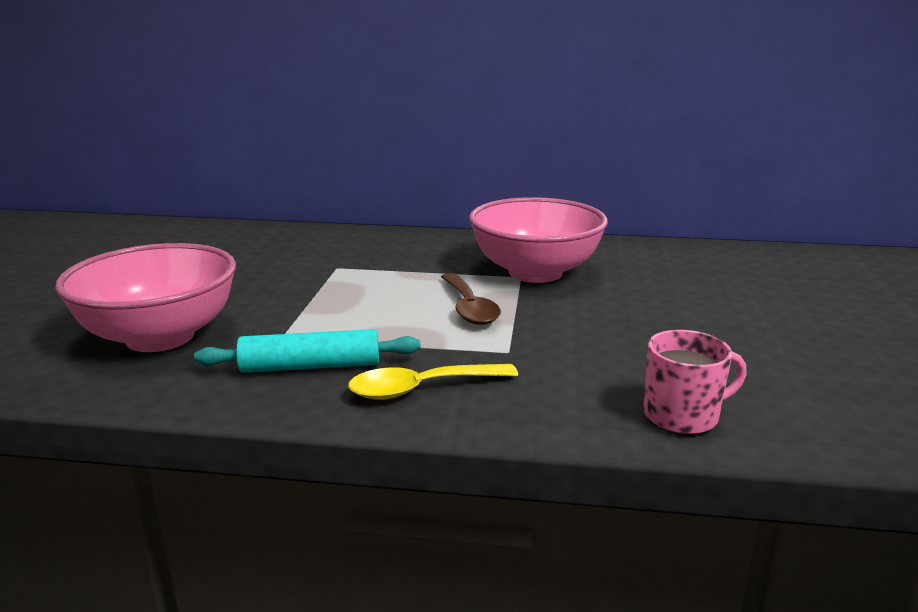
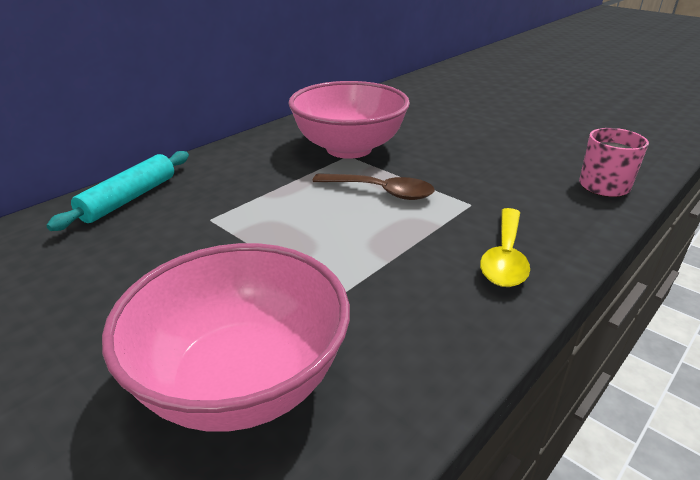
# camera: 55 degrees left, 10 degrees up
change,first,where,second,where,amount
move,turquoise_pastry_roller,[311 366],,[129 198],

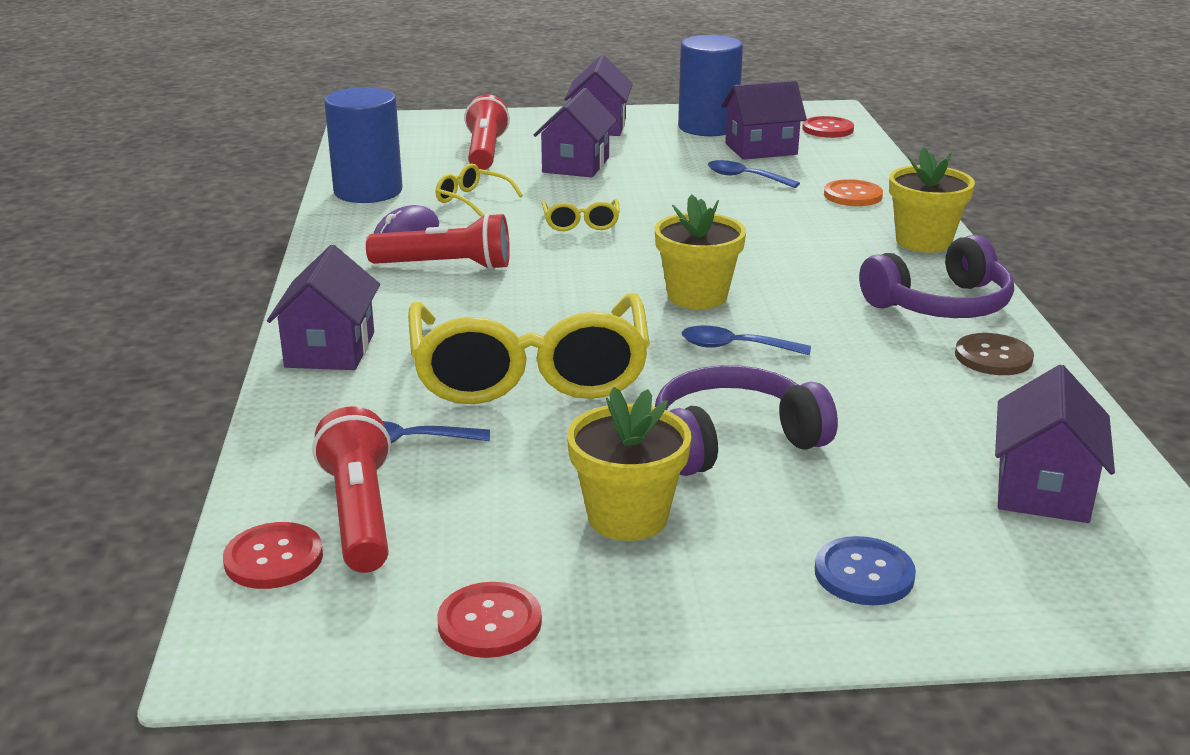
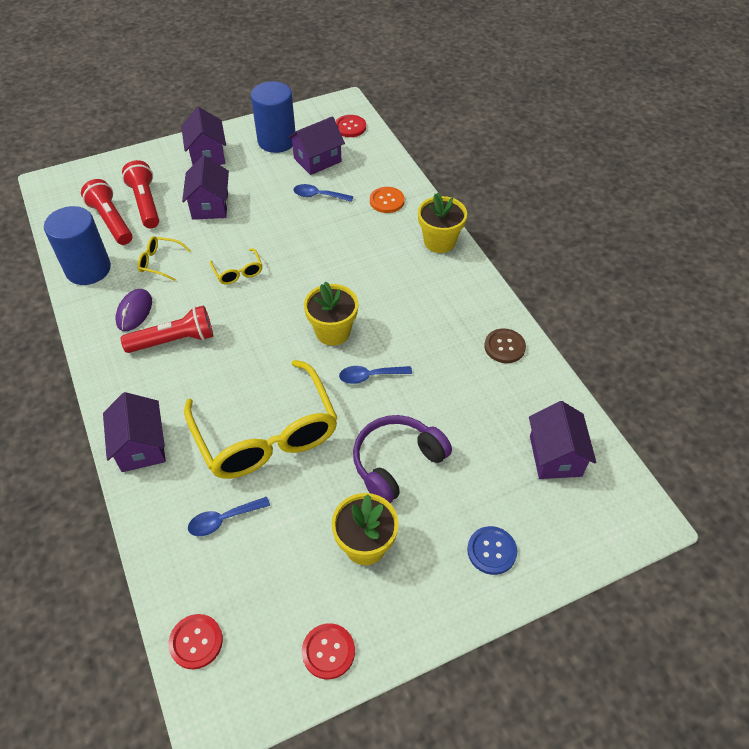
# camera: 20 degrees left, 25 degrees up
change,first,where,second,where,amount
delete,violet_headphones,[940 304],,,
move,scarlet_flashlight,[360 513],,[111 221],

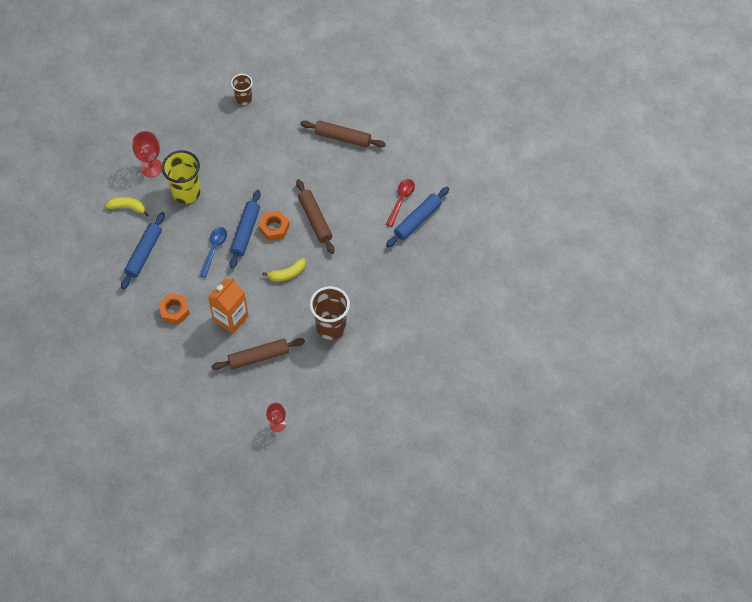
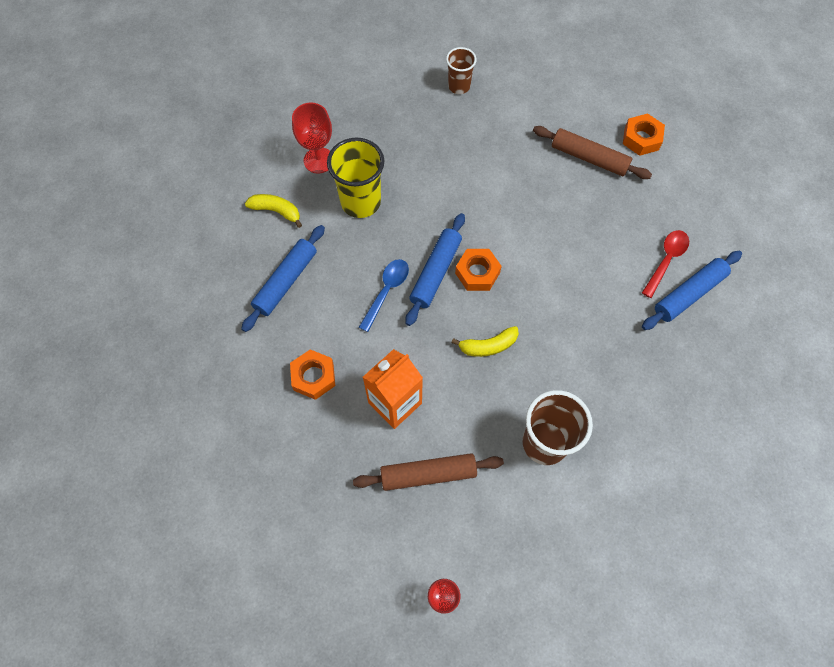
# camera: 10 degrees right, 5 degrees up
change,first,where,second,where,amount
delete,brown_pastry_roller,[315 219],,,
insert,,,bright_orange_hexagon_nut,[641 138],

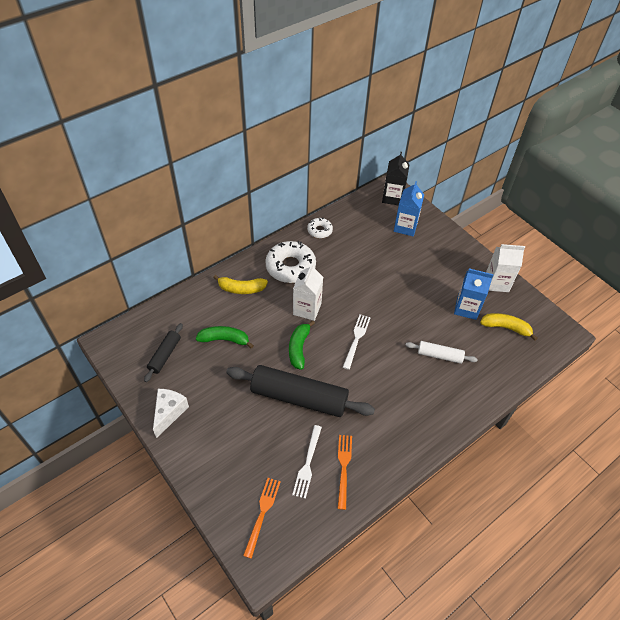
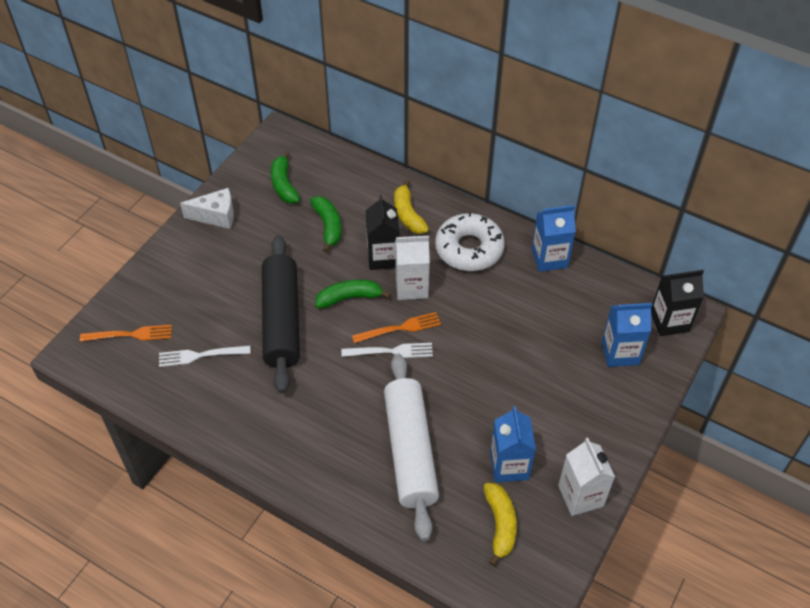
# camera: 70 degrees right, 0 degrees up
change,first,where,second,where,amount
insert,,,black_carton,[383 257],
move,bright_orange_dinner_fork,[343 467],,[400 328],
replace,black_pastry_roller,[165 355],emerald_banana_fruit,[284 185],
replace,white_glazed_donut,[319 230],royal_blue_carton,[549 258],
resize,white_pastry_roller,[439 355],,[410 451],x2.01

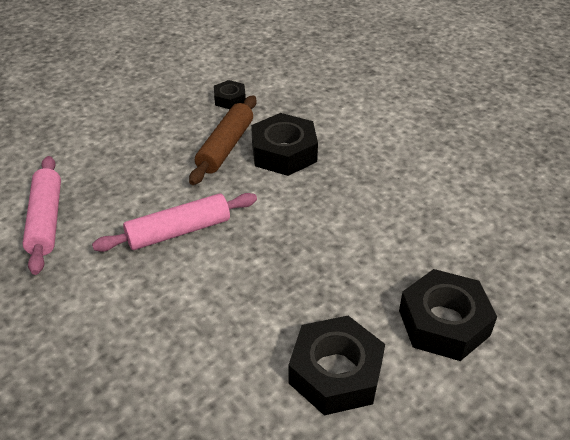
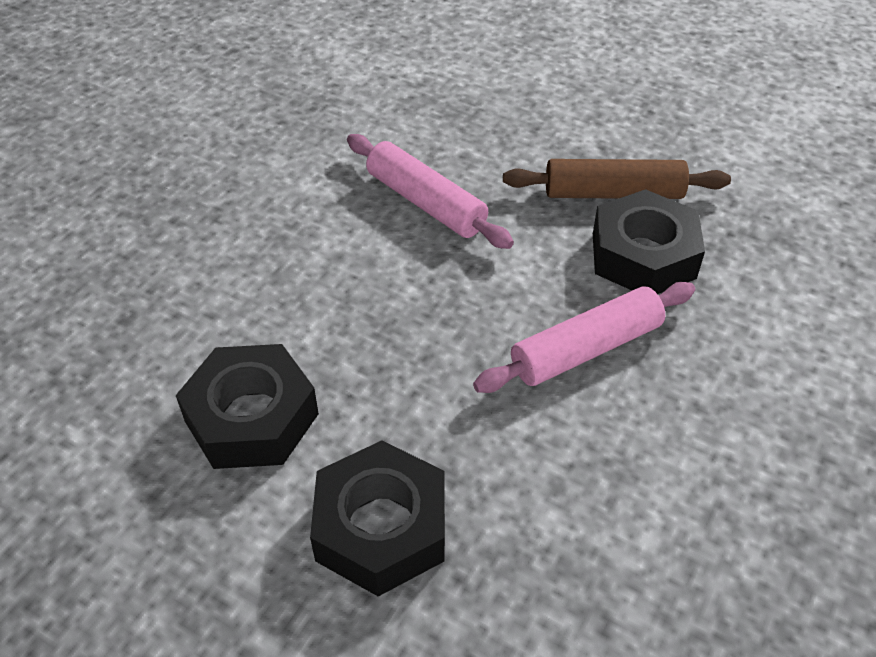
# camera: 70 degrees right, 5 degrees up
change,first,where,second,where,amount
delete,black_hexagon_nut,[230 99],,,
move,pink_pastry_roller,[46 220],,[586 349],

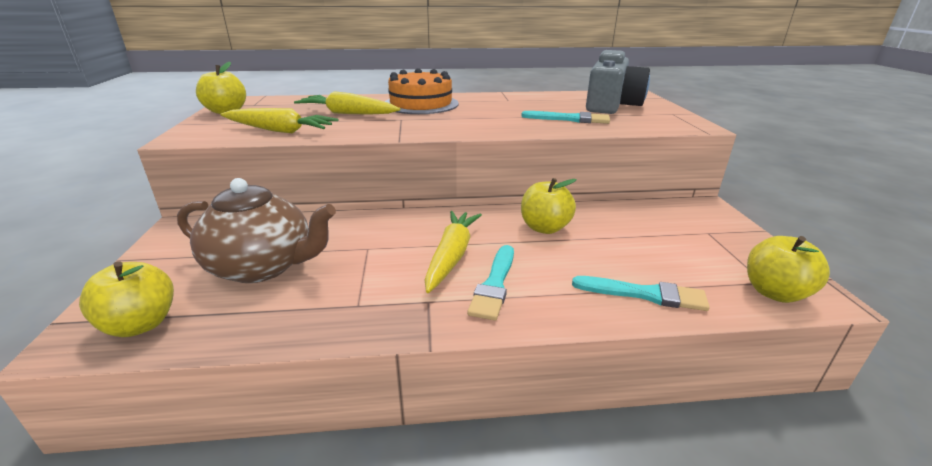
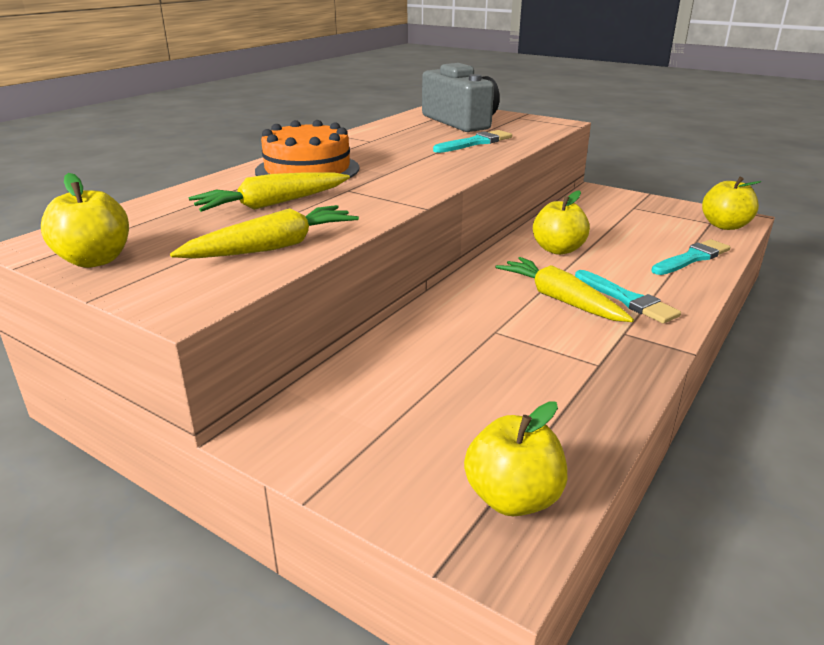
# camera: 50 degrees left, 0 degrees up
change,first,where,second,where,amount
delete,brown_china_teapot,[263 266],,,

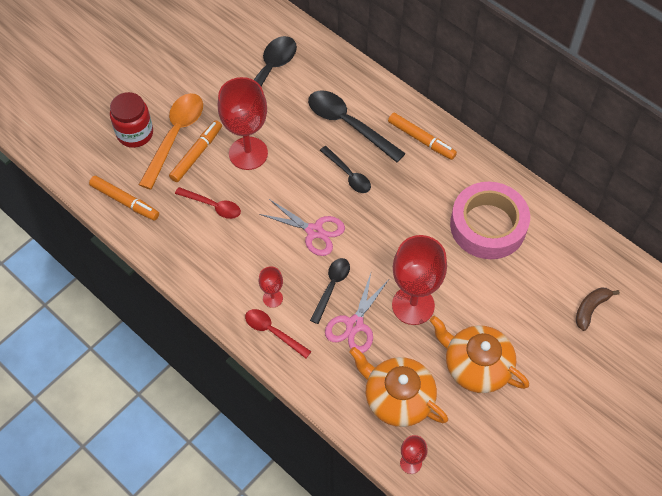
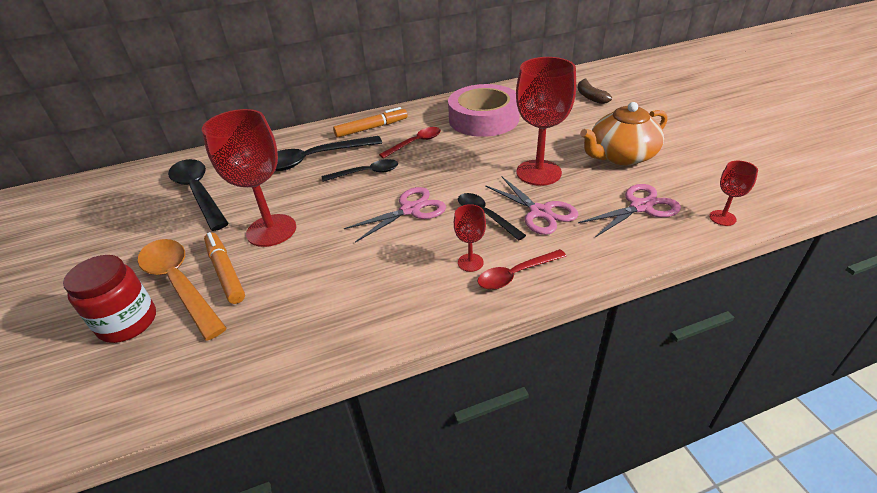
# camera: 60 degrees left, 20 degrees down
change,first,where,second,where,amount
delete,bright_orange_marker_pen,[125 201],,,
move,scarlet_tablespoon,[213 206],,[415 143],
replace,bright_orange_china_teapot,[397 397],pink_shears,[640 207],

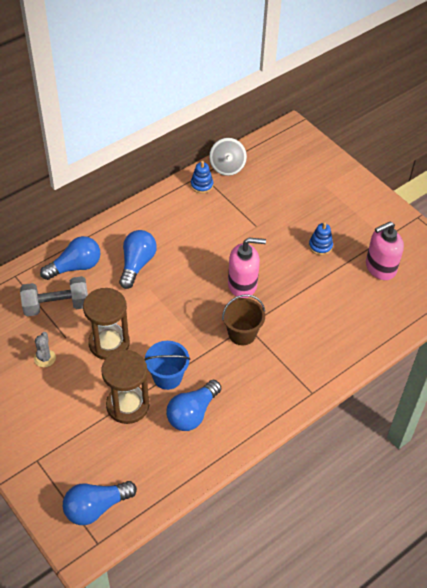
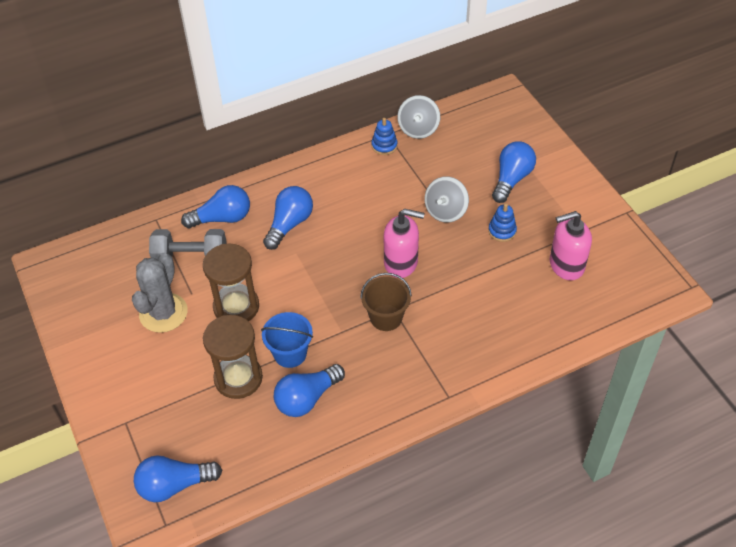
# camera: 15 degrees right, 0 degrees up
change,first,where,second,where,amount
insert,,,gray_whirligig,[445 211],
insert,,,royal_blue_light_bulb,[511 179],
resize,gray_saguaro_cactus,[45 358],,[163 313],x2.01

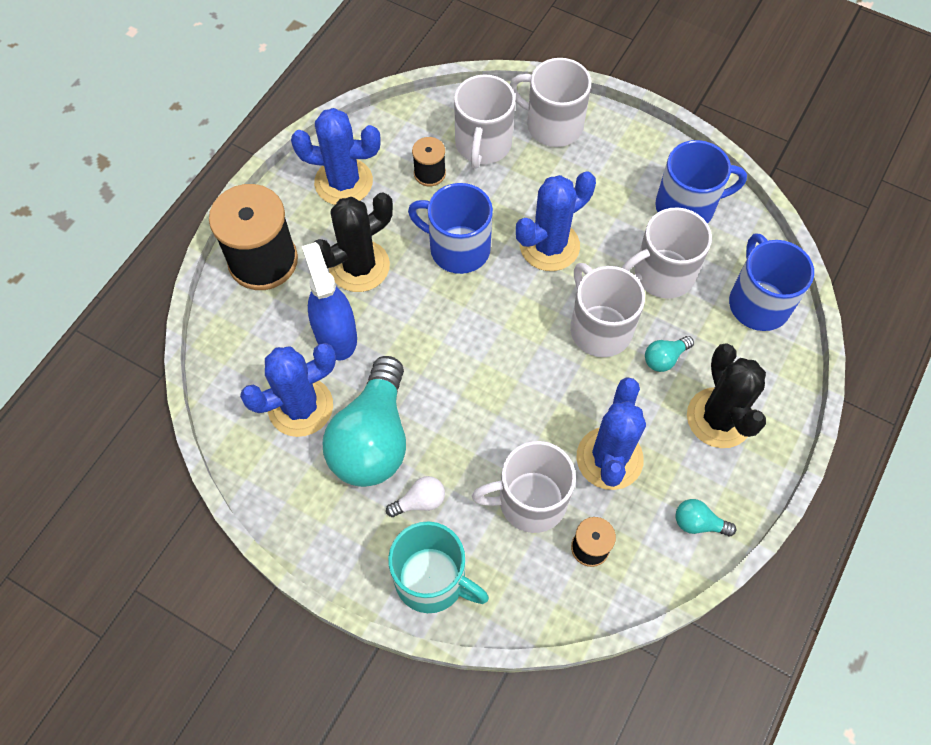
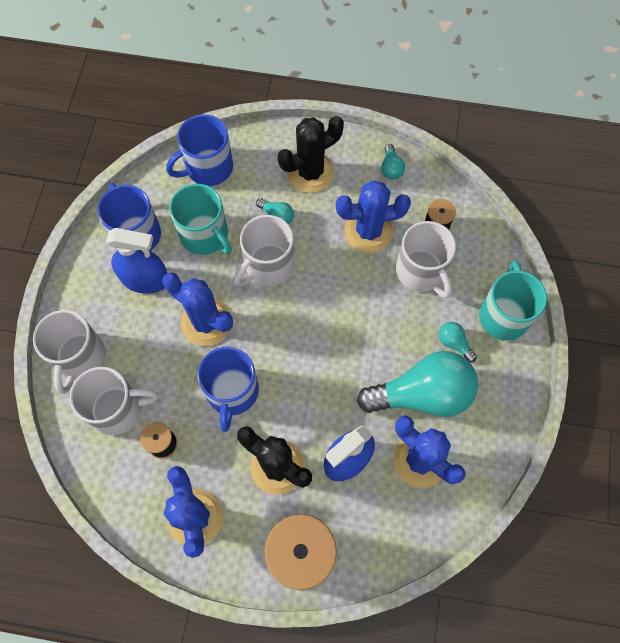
# camera: 110 degrees left, 5 degrees up
change,first,where,second,where,amount
insert,,,royal_blue_spray_cleaner,[145 279],
recolor,white_light_bulb,[420 501],turquoise_light_bulb,[454 343],
recolor,white_tea_mug,[662 274],turquoise_tea_mug,[205 235],

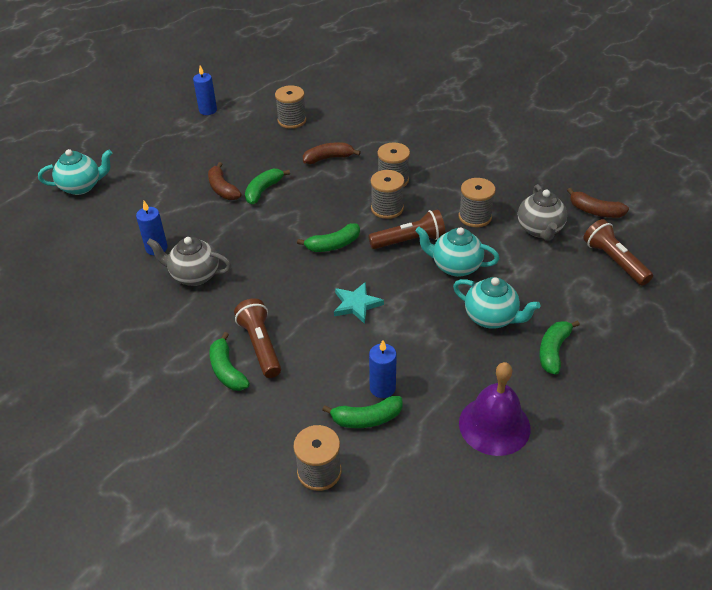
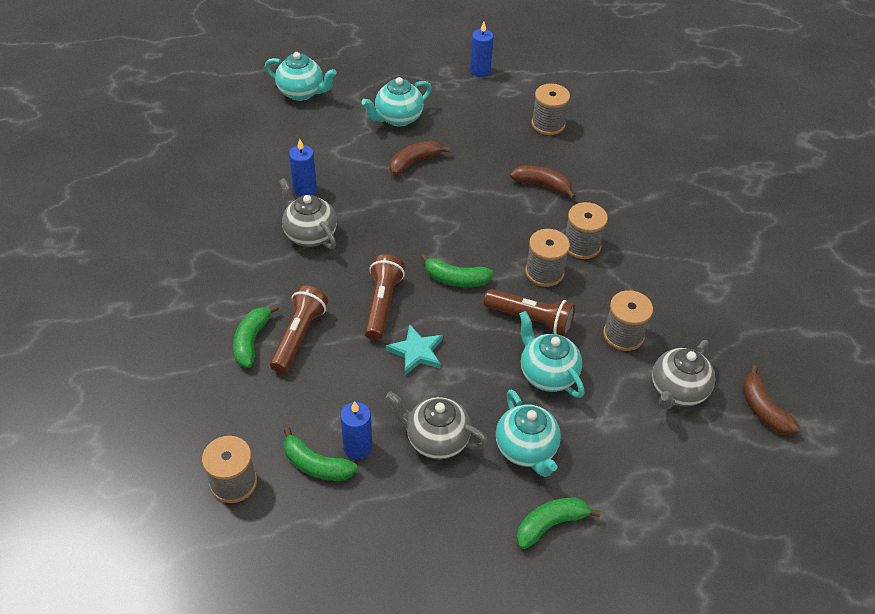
# camera: 35 degrees right, 5 degrees up
change,first,where,second,where,amount
delete,emerald_banana_fruit,[263 190],,,
delete,violet_hand_bell,[494 425],,,
insert,,,turquoise_china_teapot,[397 118],
insert,,,gray_china_teapot,[436 440],
move,brown_flashlight,[614 261],,[382 304],
rotate,brown_banana_fruit,[222 189],,[414 162],45 degrees clockwise

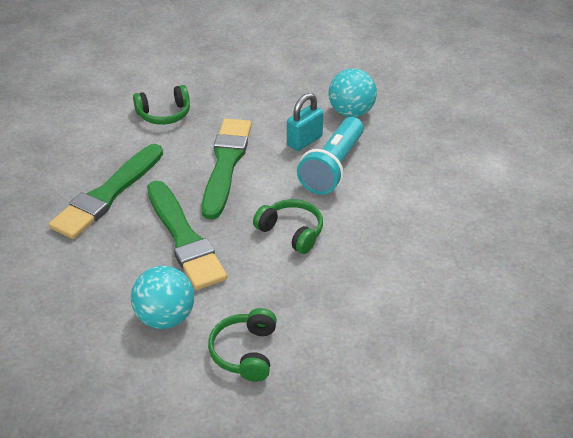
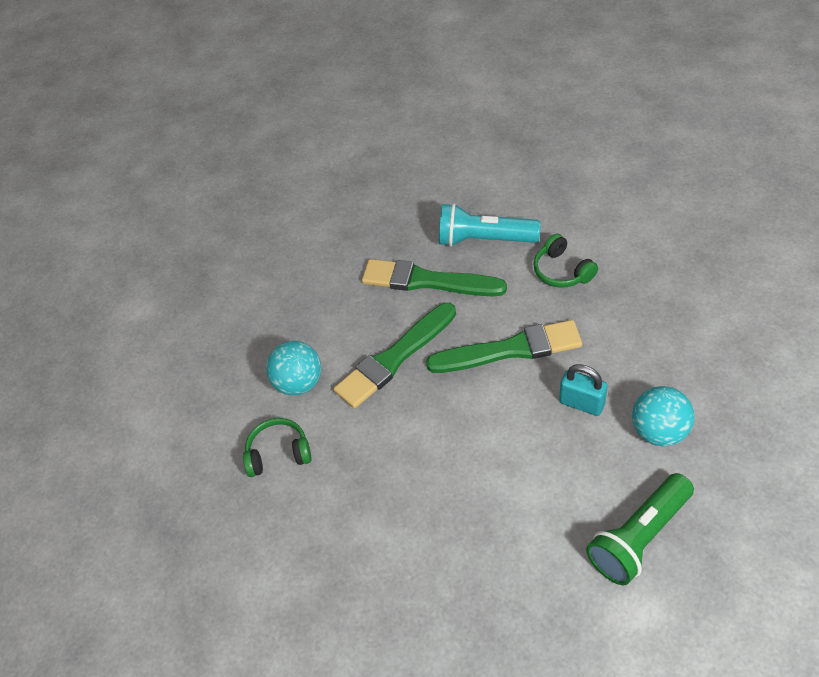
# camera: 80 degrees right, 10 degrees up
change,first,where,second,where,amount
delete,emerald_headphones,[291 232],,,
insert,,,emerald_flashlight,[639 537],
move,turquoise_flashlight,[332 168],,[484 239],

